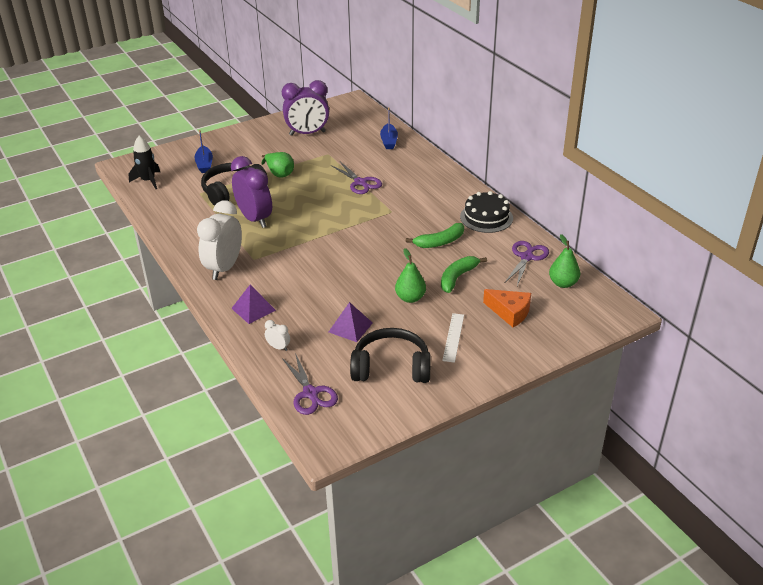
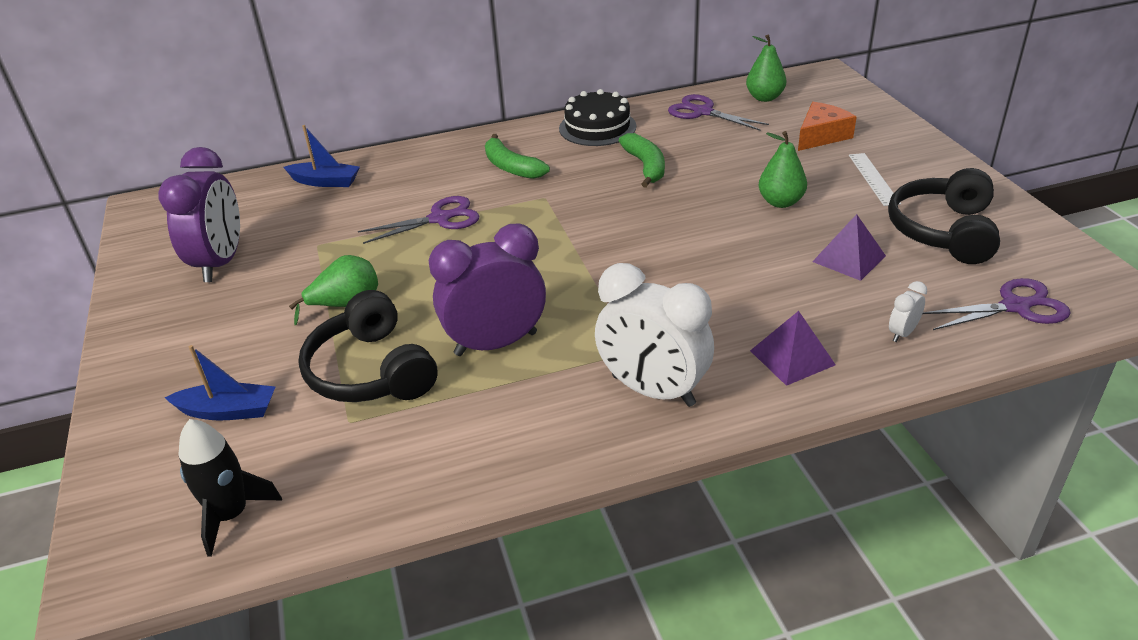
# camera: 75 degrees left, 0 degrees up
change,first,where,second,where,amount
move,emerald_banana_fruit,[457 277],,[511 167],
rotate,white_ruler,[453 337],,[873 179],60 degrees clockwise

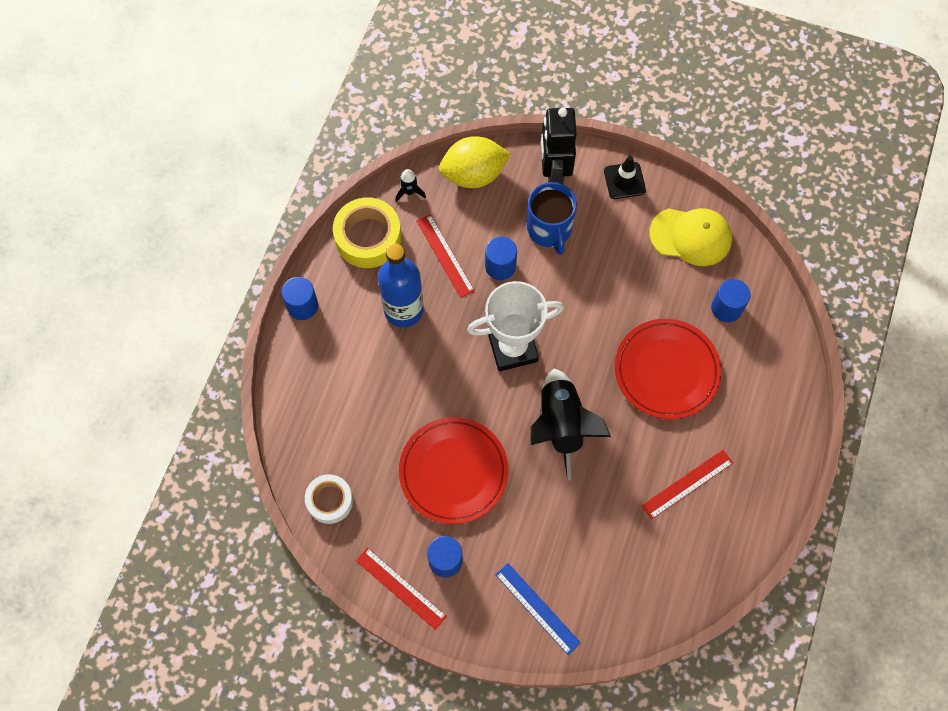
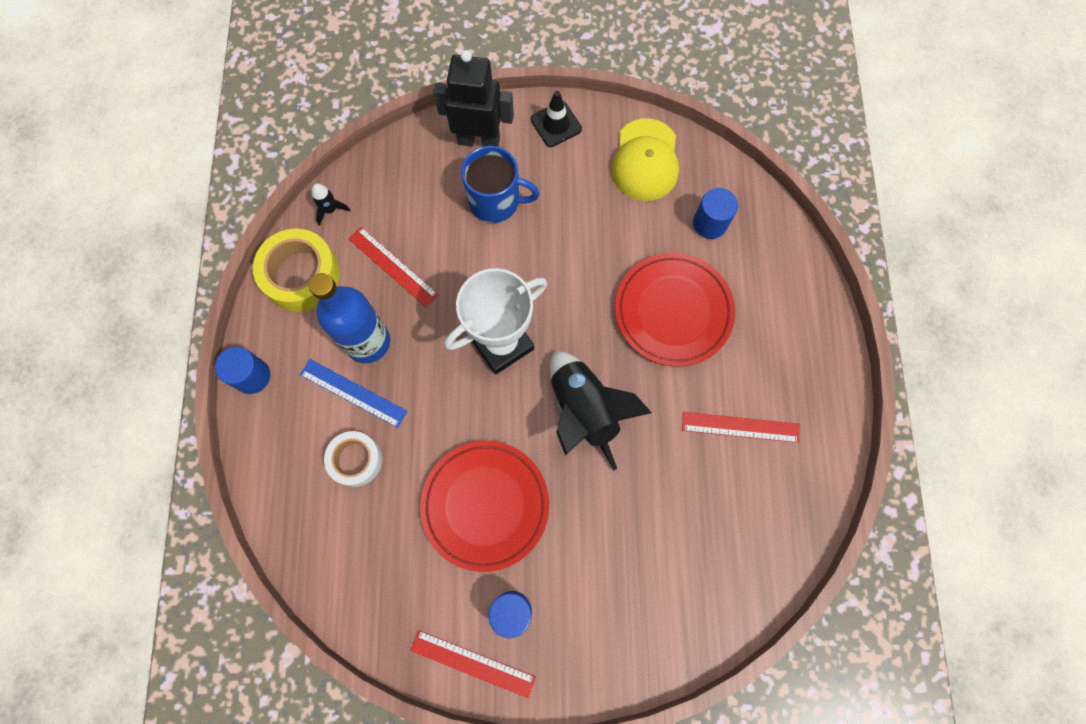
# camera: 20 degrees left, 5 degrees up
change,first,where,second,where,amount
delete,bright_yellow_lemon,[474 174],,,
delete,royal_blue_cylinder,[500 266],,,
move,white_sticky_tape,[330 501],,[356 460],
move,royal_blue_ruler,[537 608],,[353 393],
rotate,royal_blue_tea_mug,[549 229],,[495 201],45 degrees counterclockwise
rotate,black_toy_robot,[553 173],,[479 140],120 degrees clockwise
rotate,scarlet_ruler,[687 484],,[740 427],60 degrees clockwise
rotate,bright_yellow_cap,[691 236],,[645 160],105 degrees clockwise

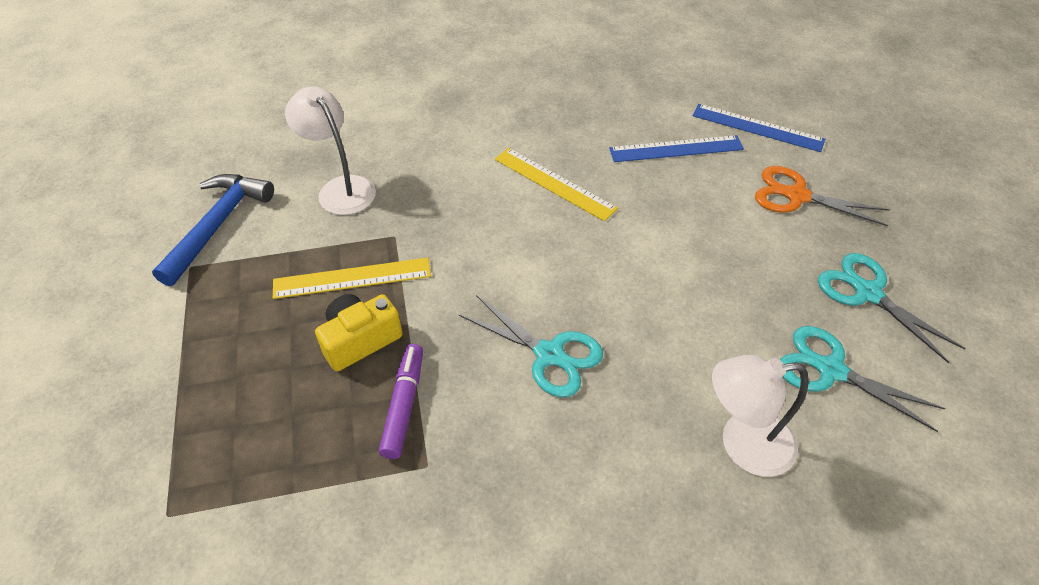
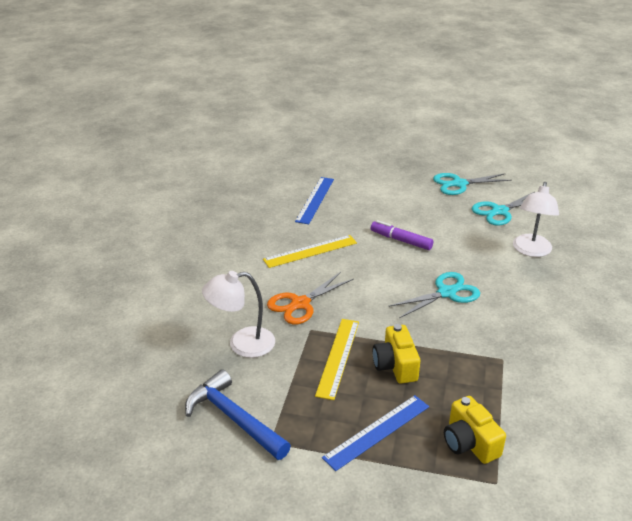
# camera: 65 degrees left, 15 degrees down
change,first,where,second,where,amount
insert,,,bright_yellow_photo_camera,[469 443],
move,violet_marker_pen,[404 405],,[401 240],
move,royal_blue_ruler,[757 128],,[377 432],
move,bright_orange_shears,[797 196],,[300 304],

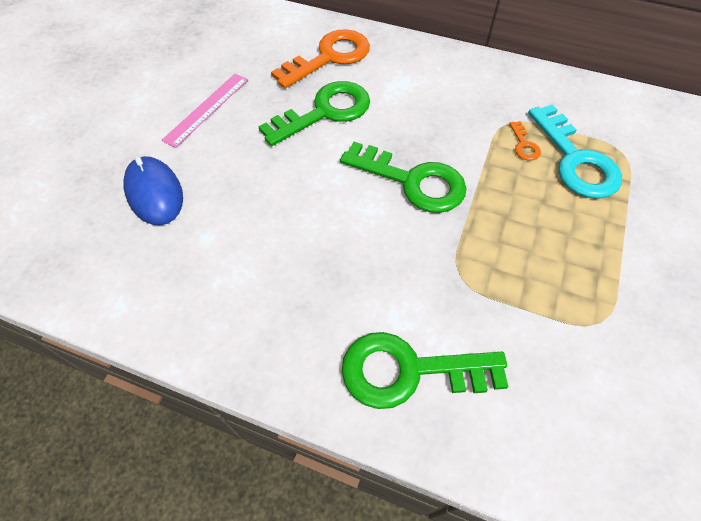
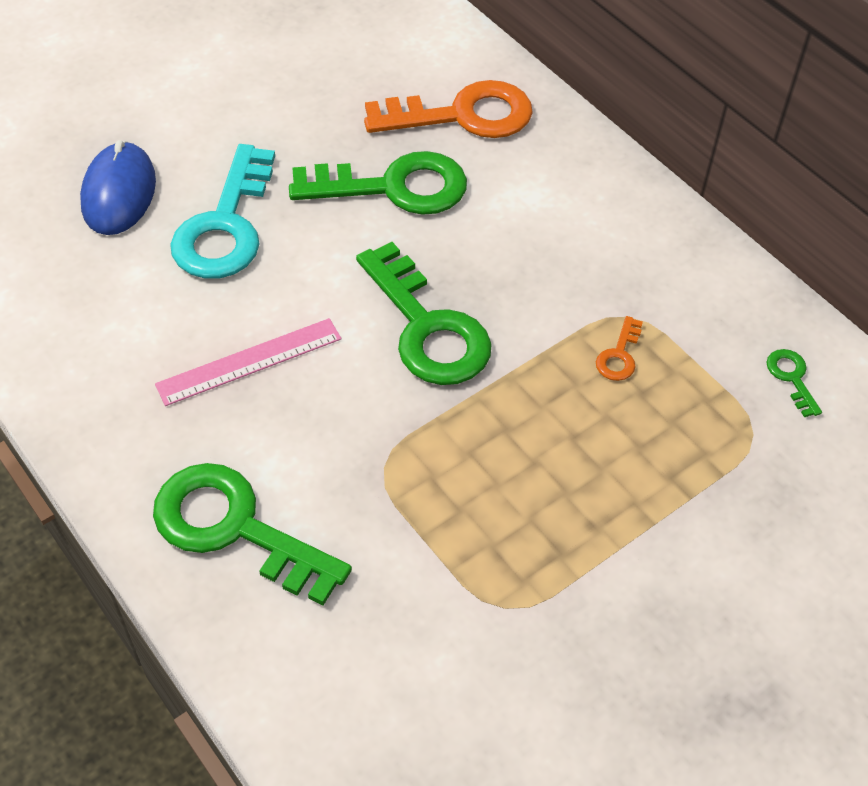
# camera: 30 degrees right, 5 degrees down
change,first,where,second,where,amount
insert,,,emerald_door_key,[791 378],
move,pink_ruler,[207 109],,[249 361],
move,turquoise_door_key,[575 160],,[225 226],

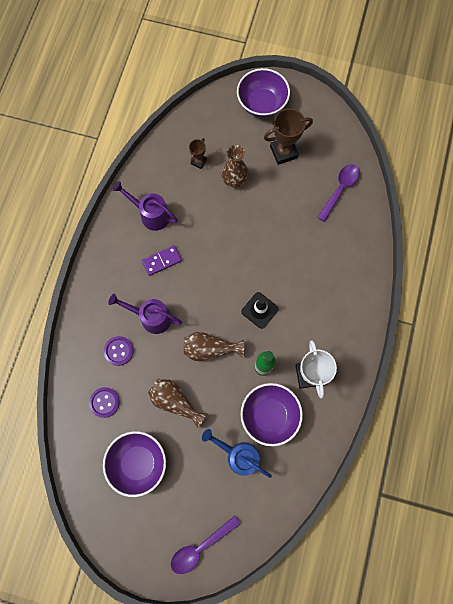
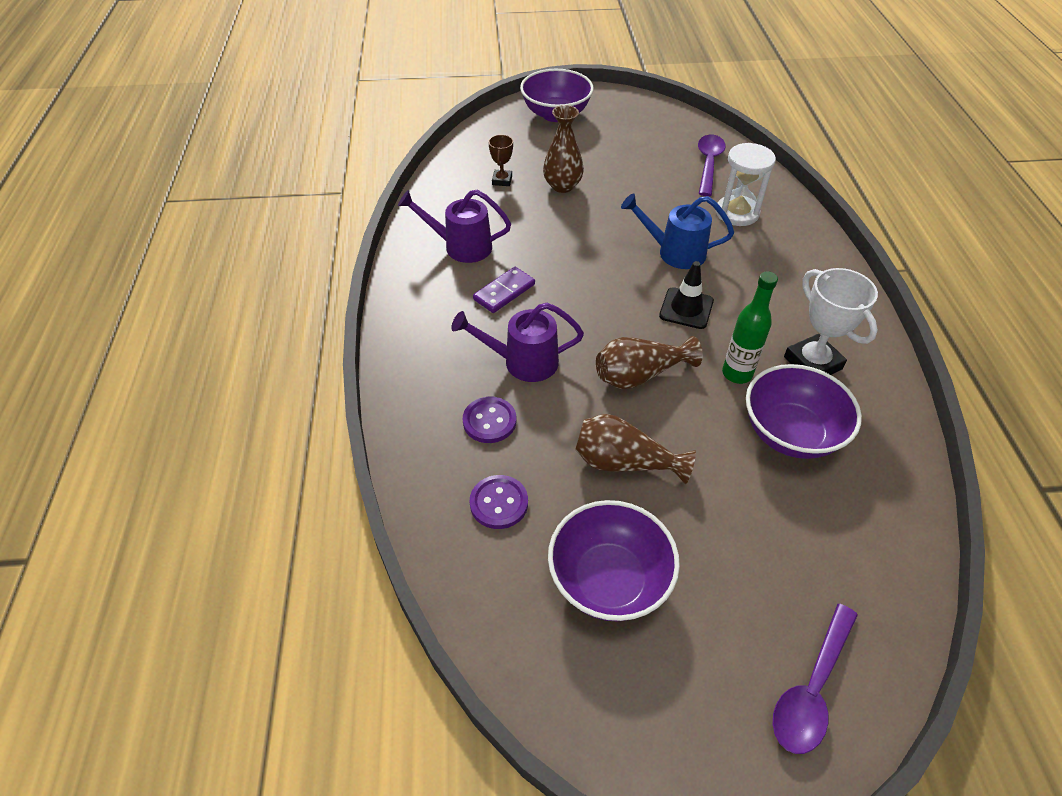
# camera: 20 degrees left, 25 degrees down
change,first,where,second,where,amount
delete,brown_prize_cup,[283 152],,,
insert,,,white_sand_timer,[737 213],
move,royal_blue_sprinkling_can,[238 455],,[674 252],

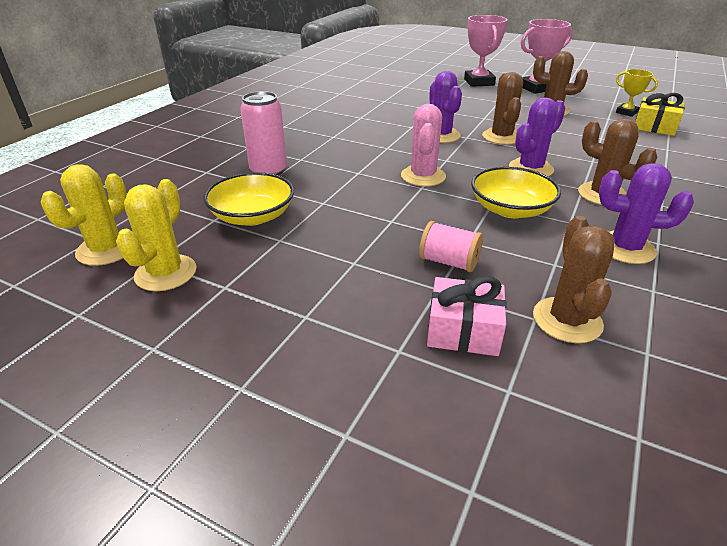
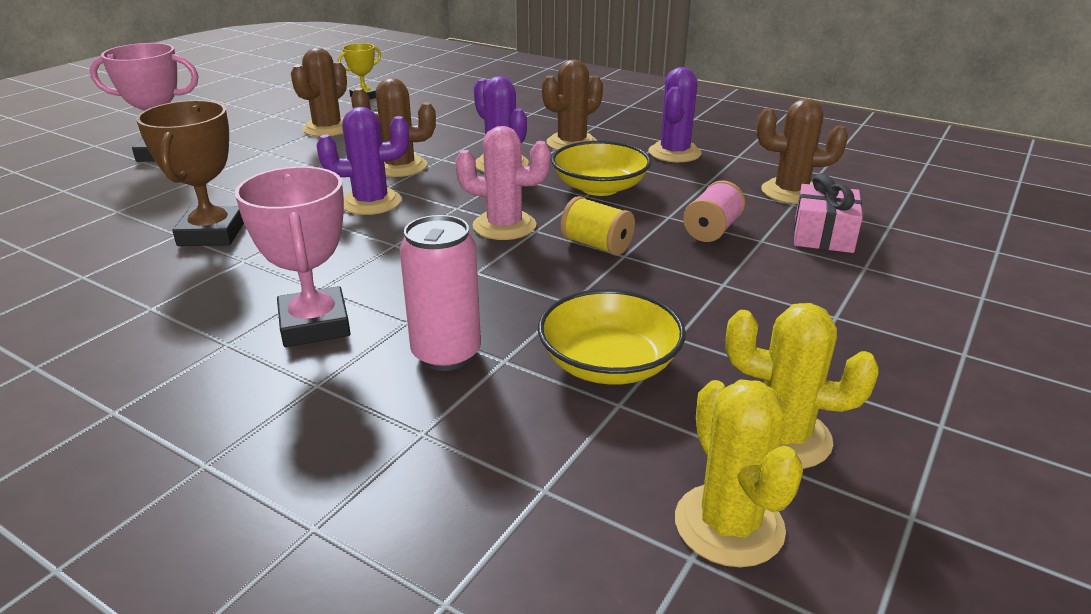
# camera: 85 degrees left, 5 degrees down
change,first,where,second,where,amount
delete,bright_yellow_gift,[654 127],,,
insert,,,brown_prize_cup,[212 234],
insert,,,bright_yellow_spool,[597 245],
move,pink_prize_cup,[536 88],,[314 325],
rotate,bright_yellow_saguaro_cactus,[106 249],,[729 525],45 degrees clockwise

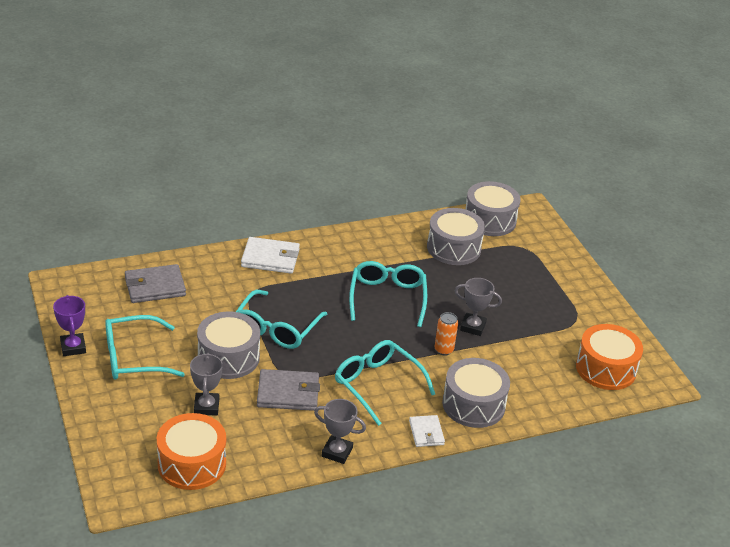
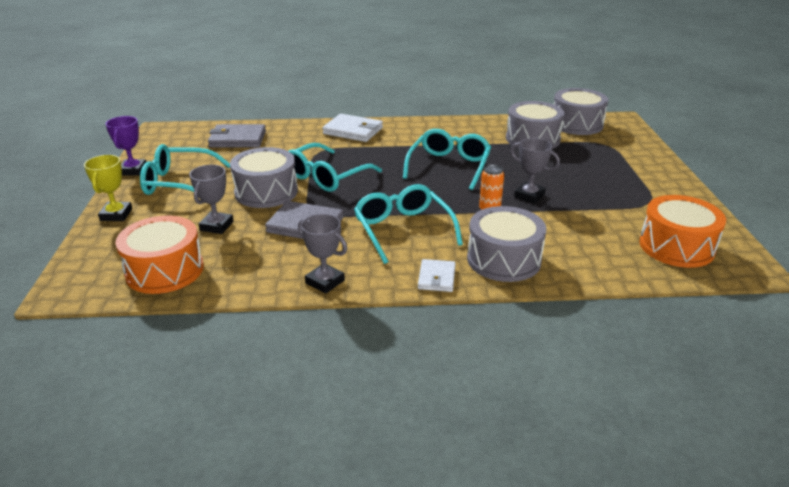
# camera: 20 degrees right, 5 degrees down
change,first,where,second,where,amount
insert,,,bright_yellow_prize_cup,[116 215],

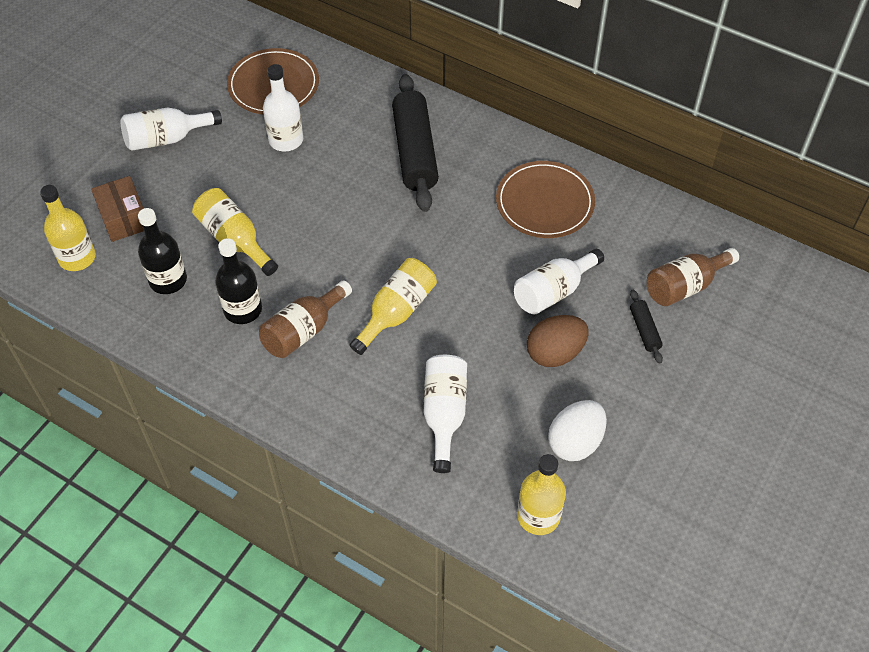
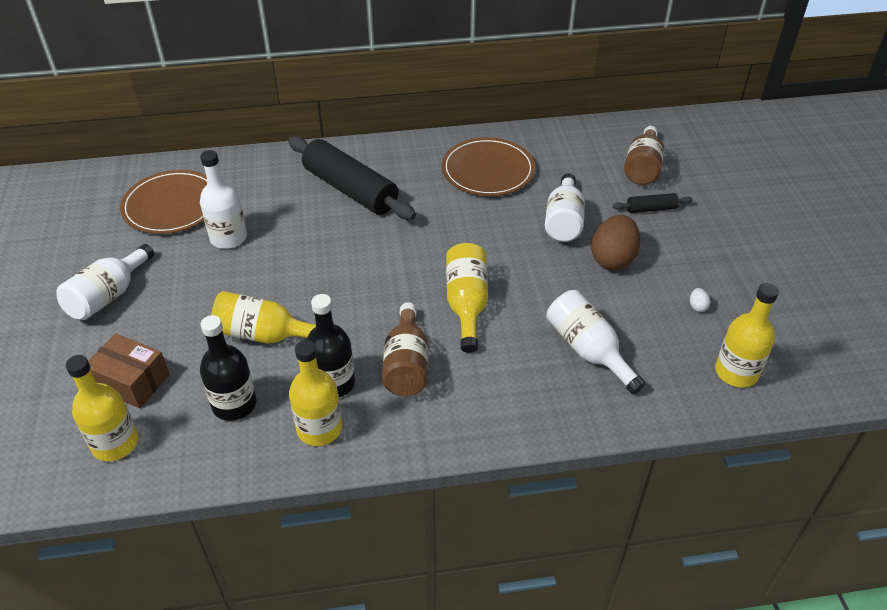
# camera: 40 degrees left, 10 degrees down
change,first,where,second,where,amount
insert,,,bright_yellow_bottle,[319 429],
rotate,black_pastry_roller,[644 330],,[651 209],45 degrees counterclockwise
resize,white_egg,[575 442],,[697 306],x0.40

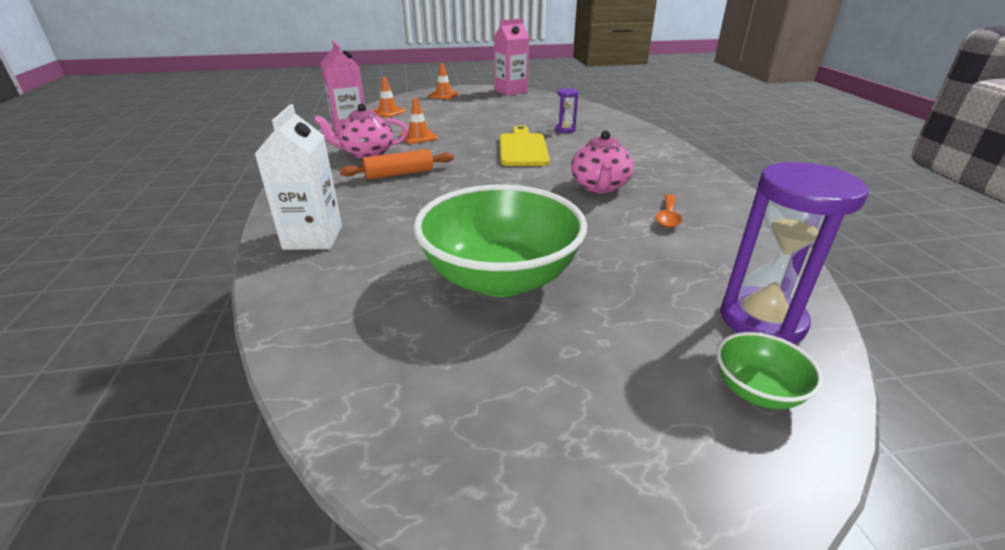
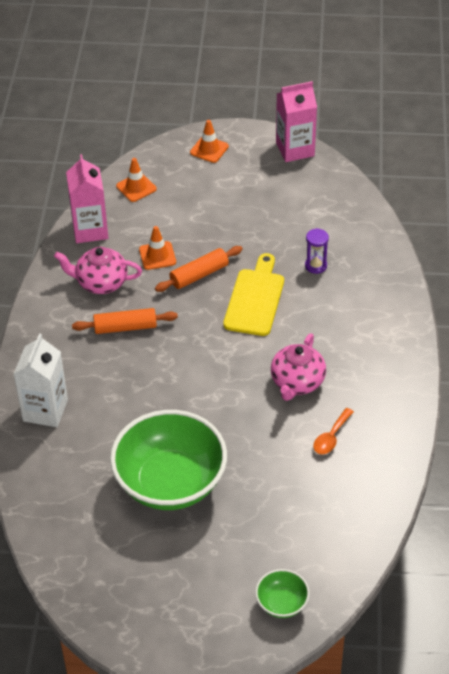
# camera: 15 degrees right, 15 degrees up
change,first,where,second,where,amount
delete,violet_sand_timer,[762 320],,,
insert,,,bright_orange_pastry_roller,[199 275],

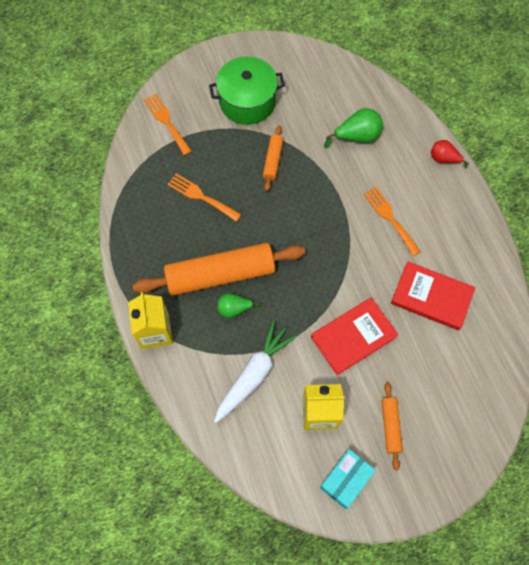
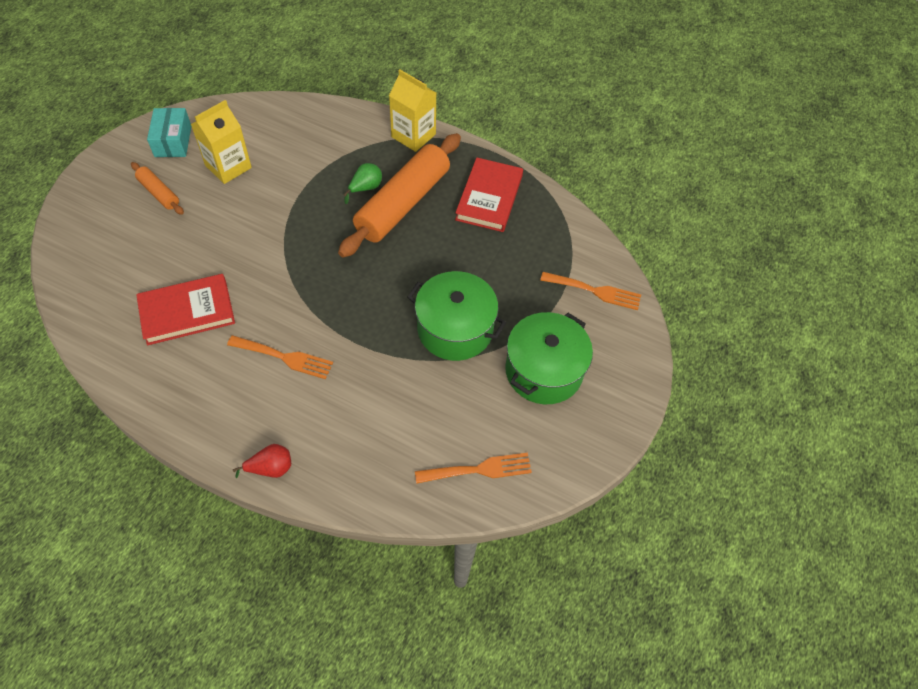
# camera: 135 degrees right, 10 degrees down
change,first,where,second,where,amount
delete,white_root_vegetable,[254 374],,,
delete,emerald_pear,[357 136],,,
move,bright_orange_dinner_fork,[201 196],,[479 469],
move,scarlet_hardback,[353 337],,[489 198],
replace,bright_orange_pastry_roller,[273 161],emerald_stockpot,[455 329],

